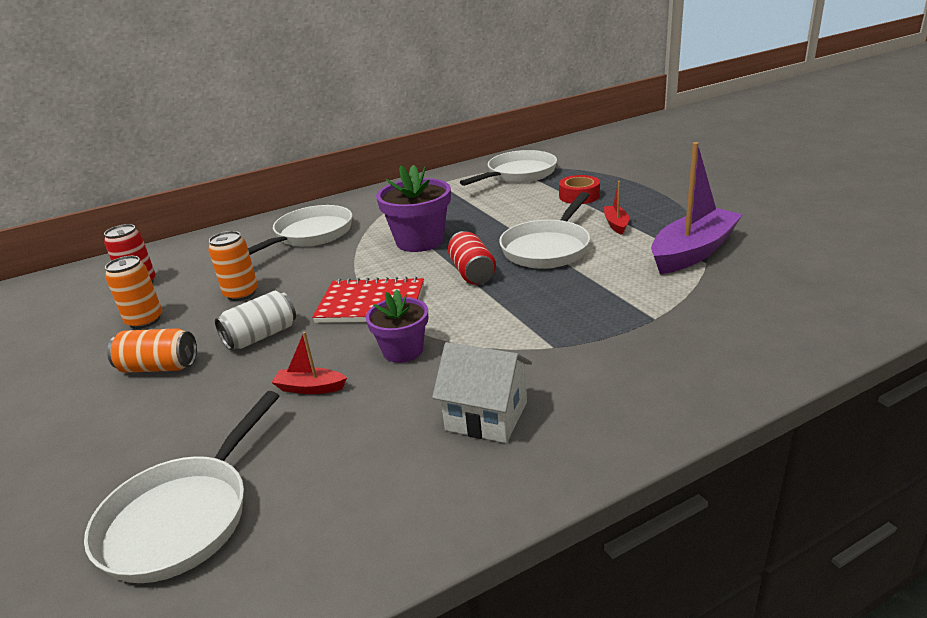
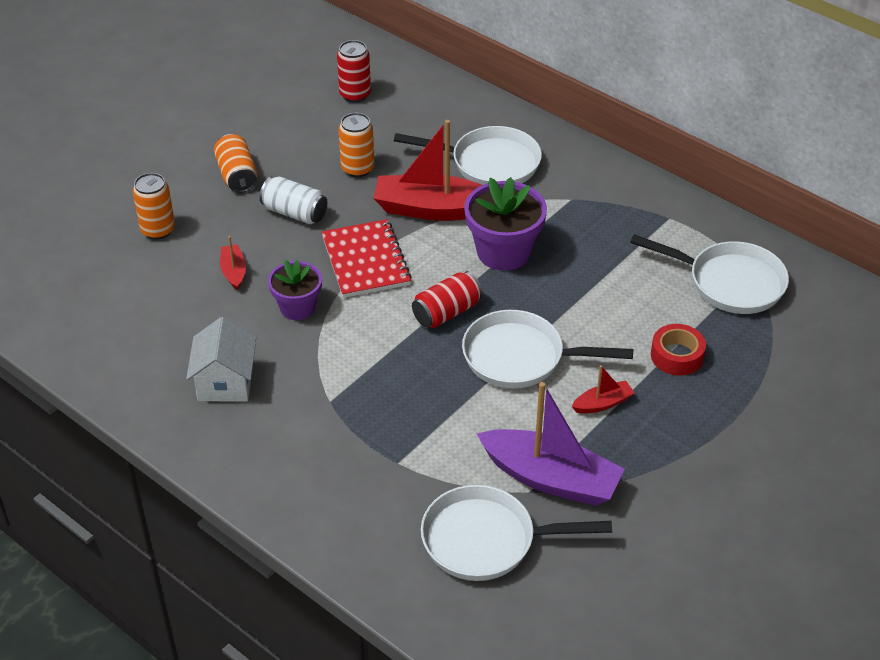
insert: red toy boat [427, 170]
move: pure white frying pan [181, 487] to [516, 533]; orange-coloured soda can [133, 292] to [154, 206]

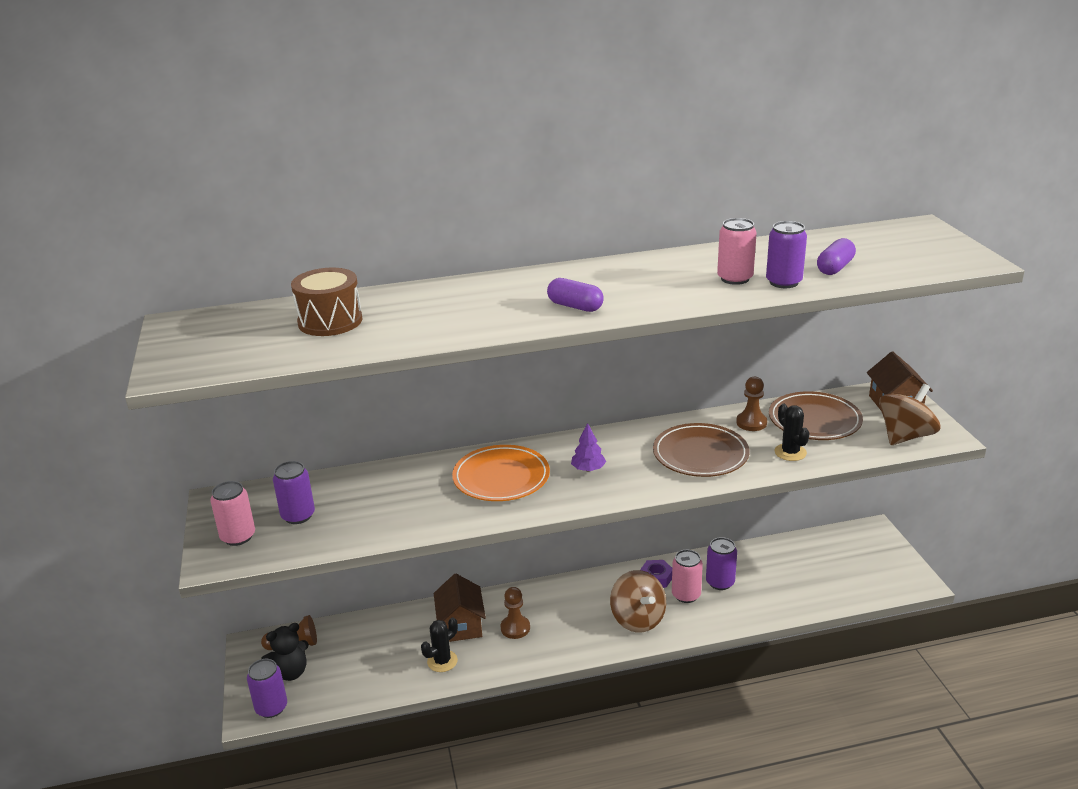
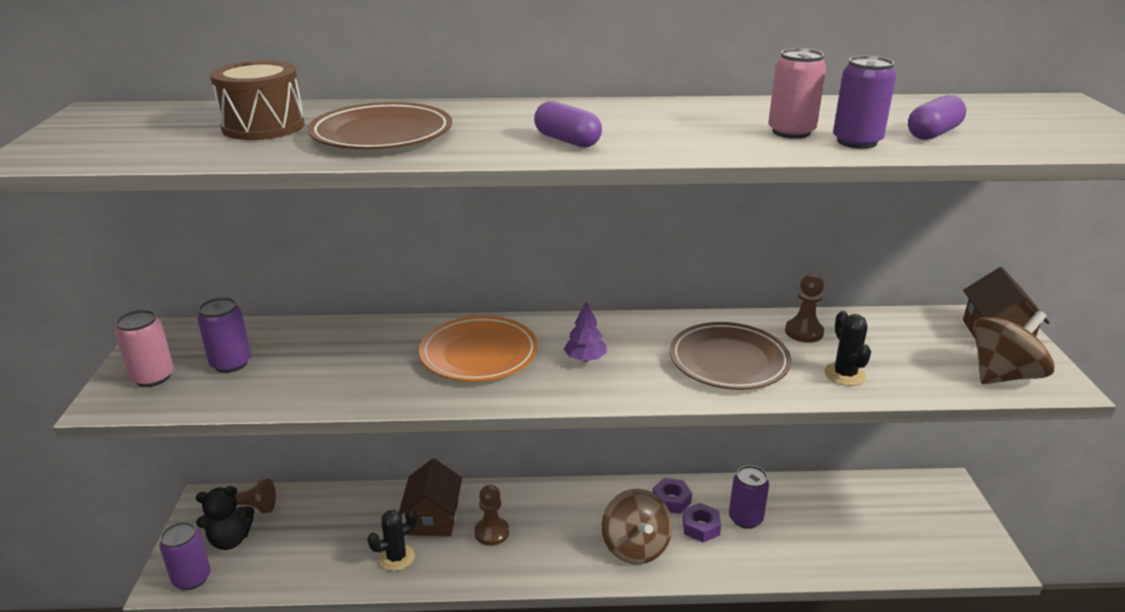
move: russet flat dish [816, 415] to [380, 126]
replace: pink soda can [687, 576] to violet nut [701, 522]

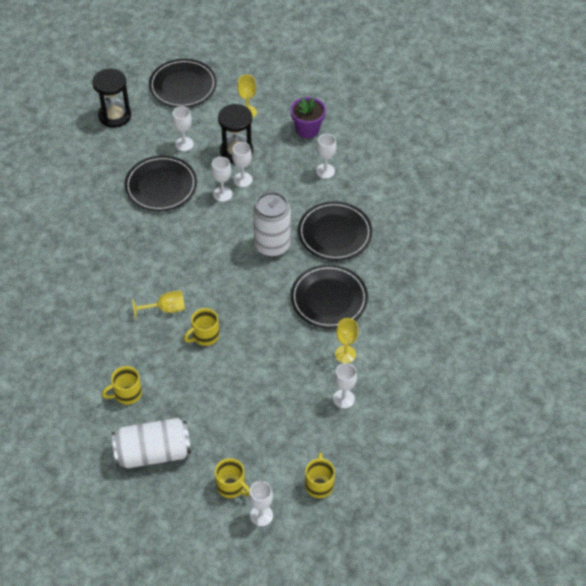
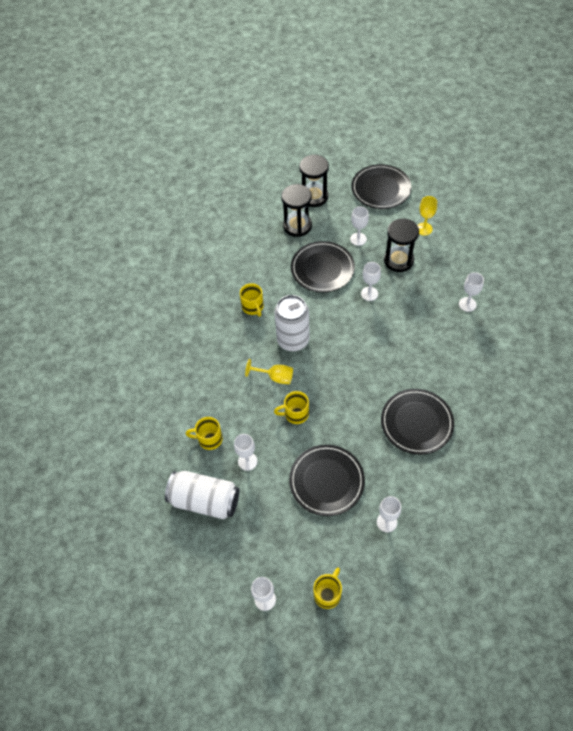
delete: violet plant pot [308, 117]; yellow chalice [346, 340]
insert: jet-black sand timer [296, 210]
move: yellow mug [232, 478] to [252, 300]; pure white chalice [242, 164] to [245, 452]; pure white soda can [272, 224] to [292, 323]; jet-black flat dish [335, 231] to [327, 480]

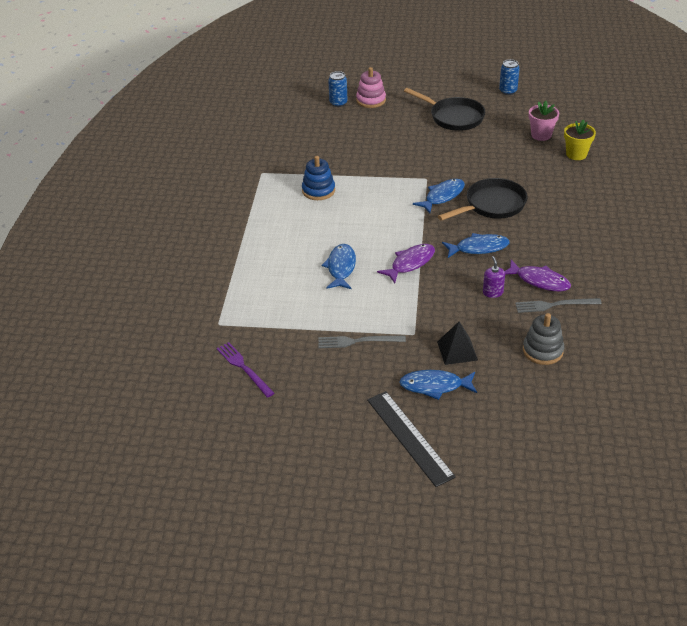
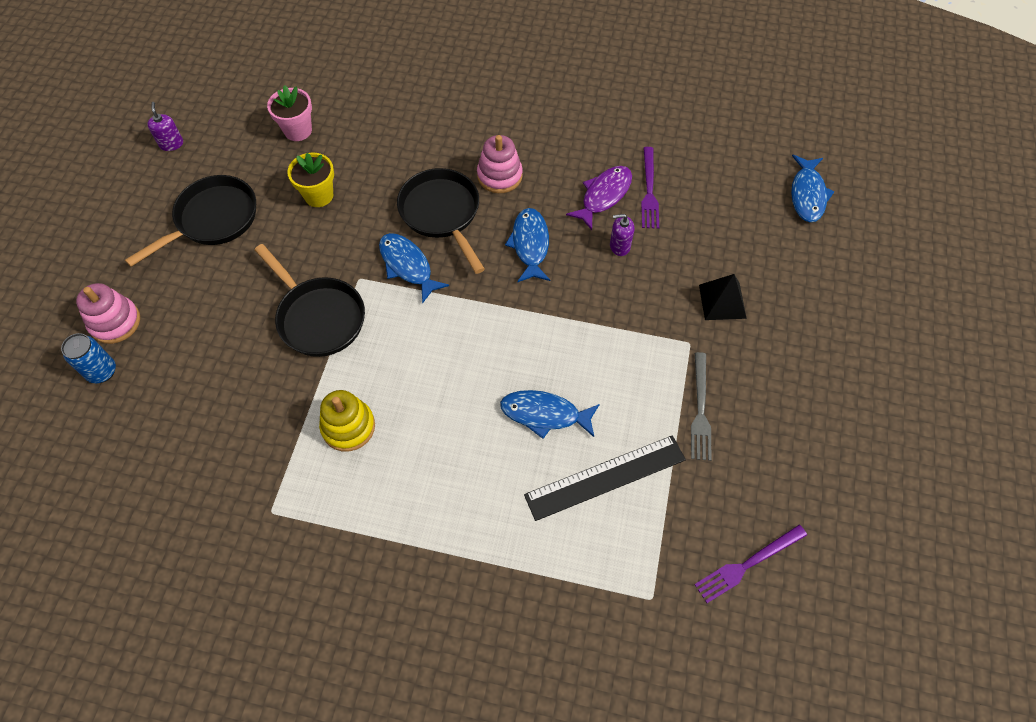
delete: violet toy fish [406, 263]; ash-grey stacking toy [543, 339]
insert: jet-black frying pan [310, 300]; pink stacking toy [500, 164]
move: jet-black straightedge [411, 439] to [605, 478]; cobalt toy fish [438, 385] to [813, 188]; yellow plant pot [580, 139] to [310, 180]
replace: cobalt soda can [509, 77] to violet pump bottle [165, 126]
recolor: cobalt stacking toy [318, 178] to yellow stacking toy [347, 420]; ash-grey table fork [558, 305] to violet table fork [650, 188]

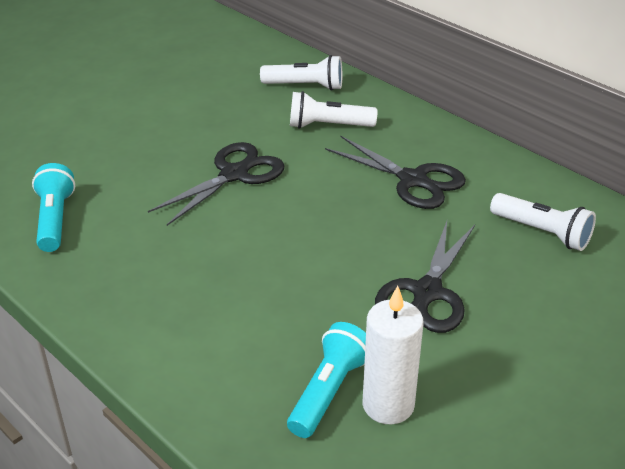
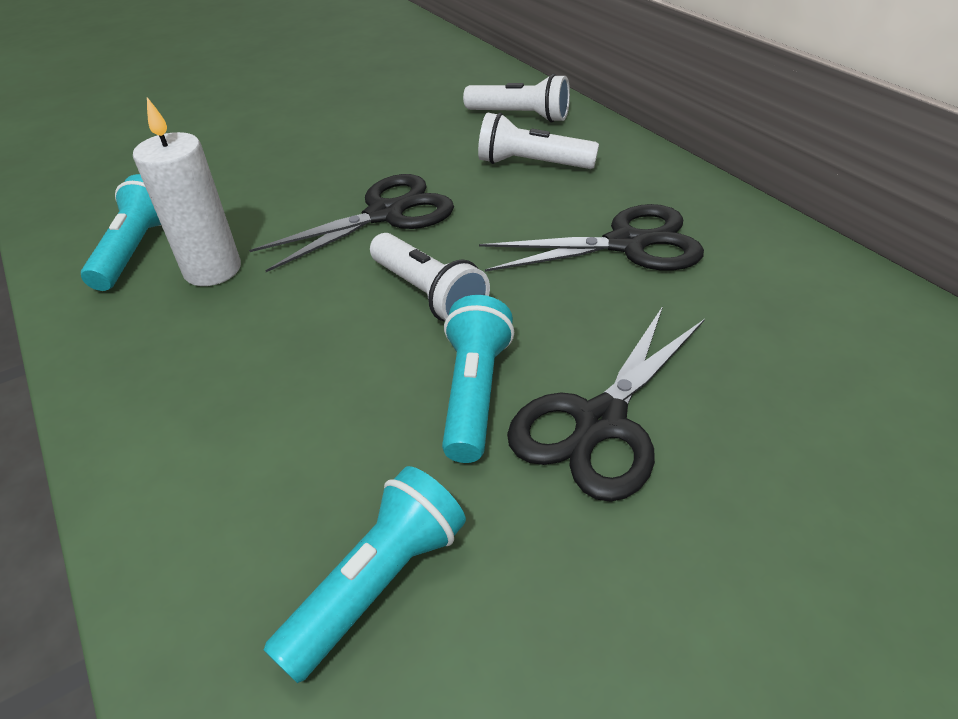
insert: teal pocket torch [478, 379]
move: pure white pillar candle [393, 355] to [187, 191]; pure white pocket torch [543, 222] to [430, 277]
rotate: jet-black scissors [395, 172] = [591, 238] 60 degrees counterclockwise

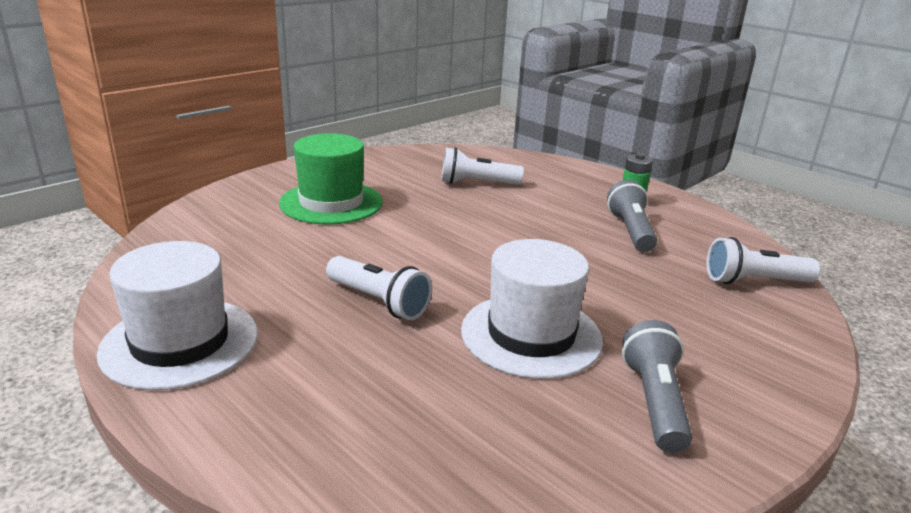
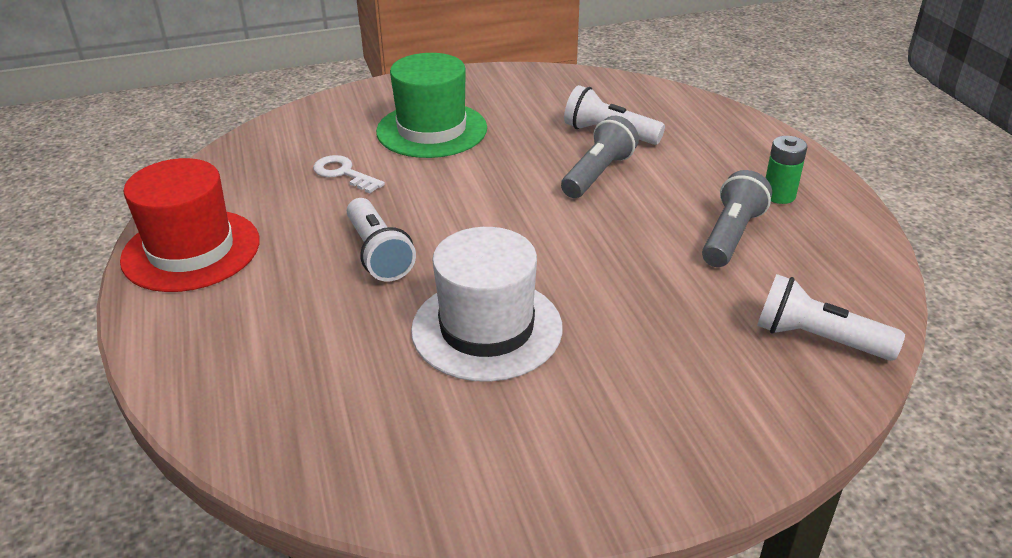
insert: pure white door key [349, 174]
move: ash-grey pocket torch [657, 386] to [600, 157]
recolor: pure white top hat [177, 315] to red top hat [190, 225]

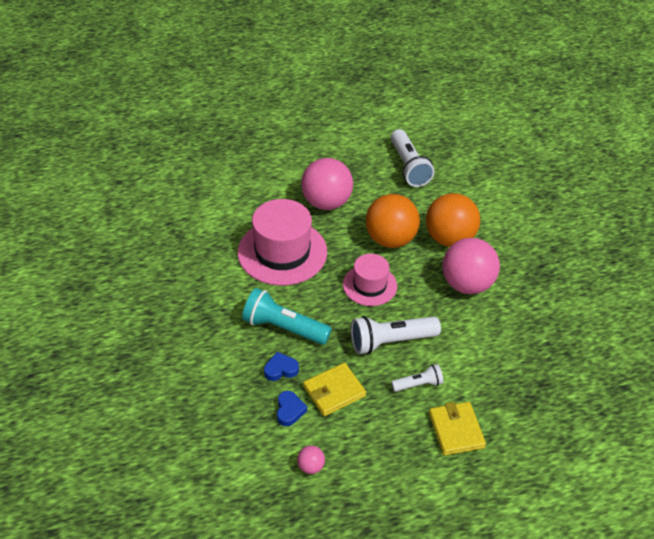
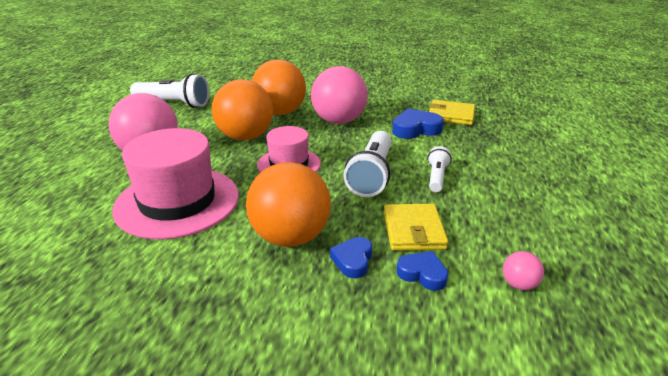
insert: cobalt love heart [418, 123]
move: yellow card wallet [457, 429] to [452, 112]
replace: teal pocket torch [287, 316] to orange-coloured play ball [288, 204]

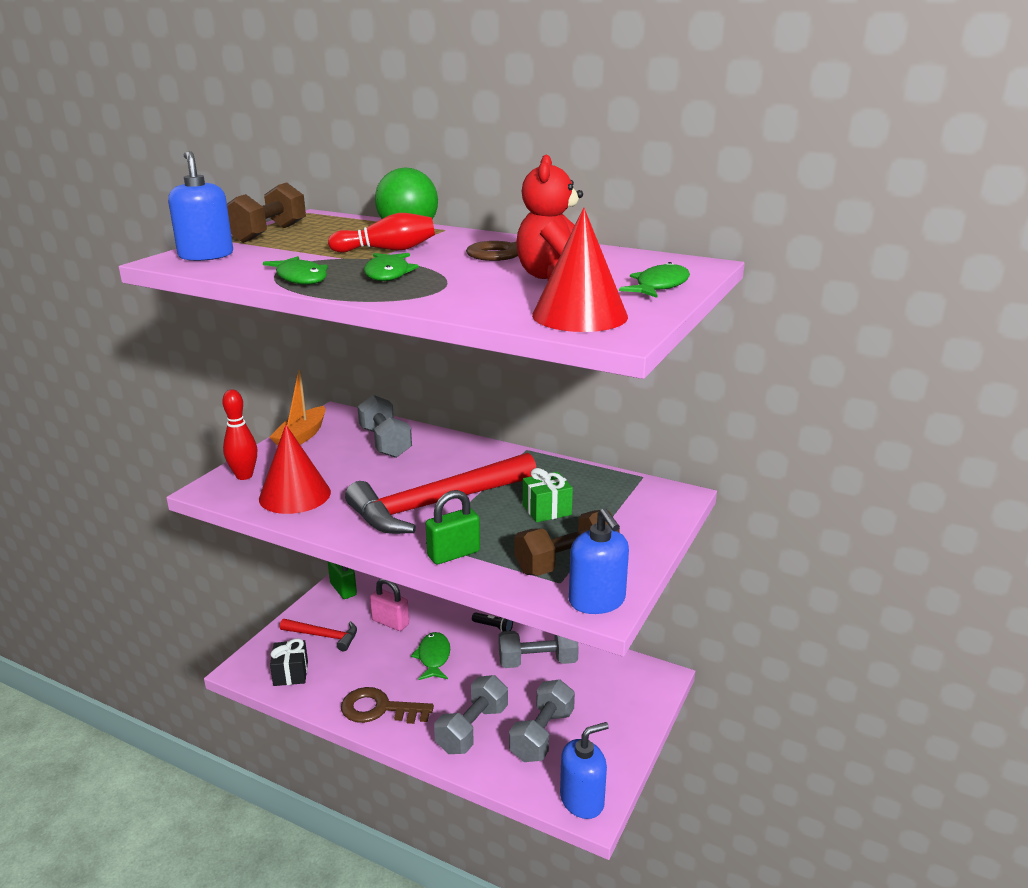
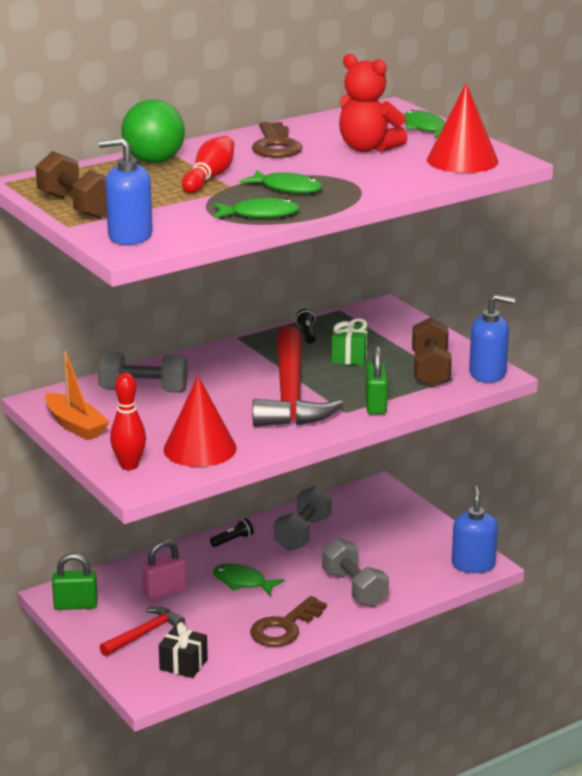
delete: ash-grey free weight [542, 720]
insert: jet-black pocket torch [306, 326]

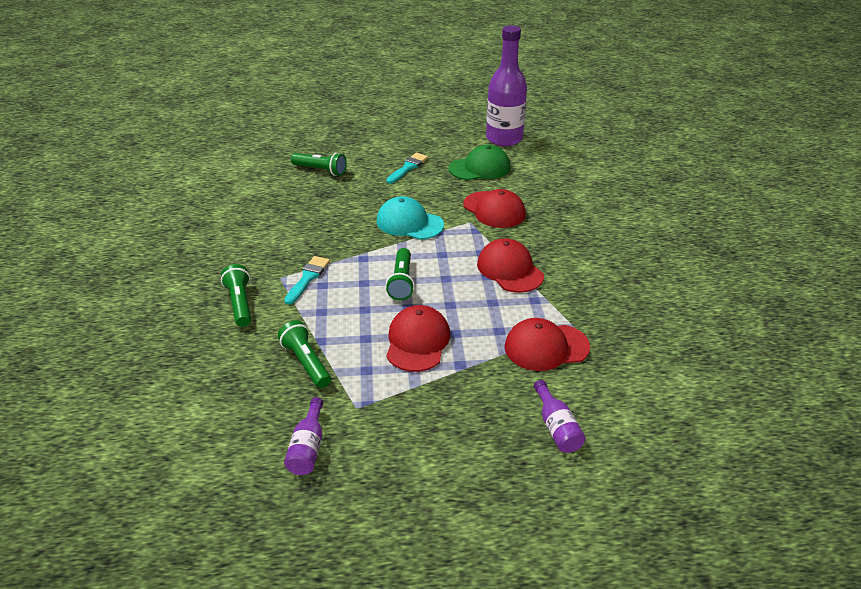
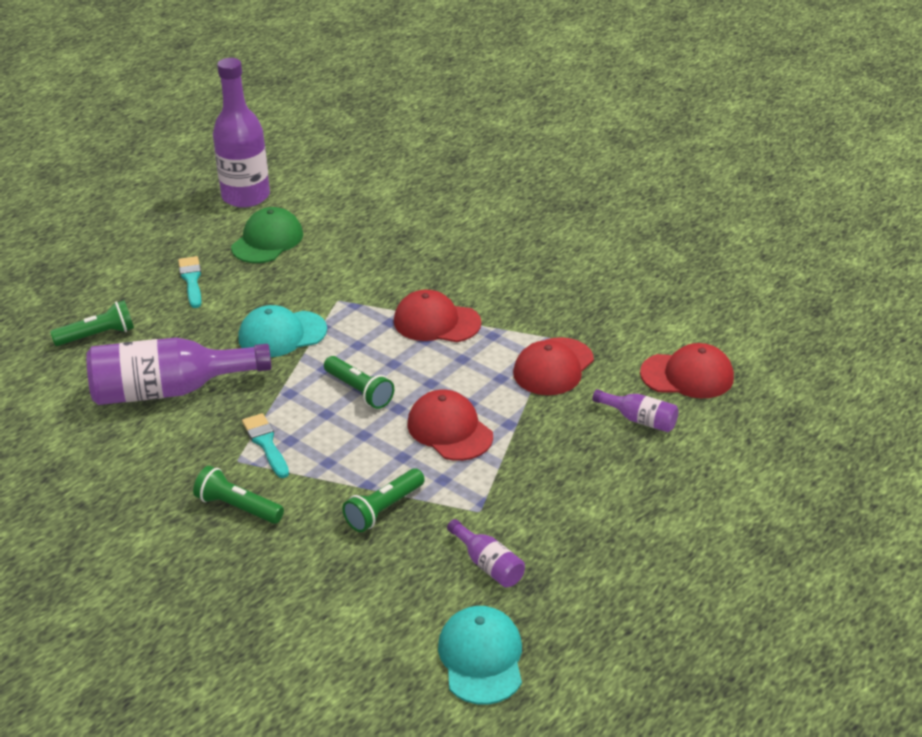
insert: violet flask [178, 371]; teal baseball cap [480, 655]
move: red baseball cap [494, 208] to [687, 370]
rotate: green pocket torch [304, 354] = [383, 500] 60 degrees counterclockwise

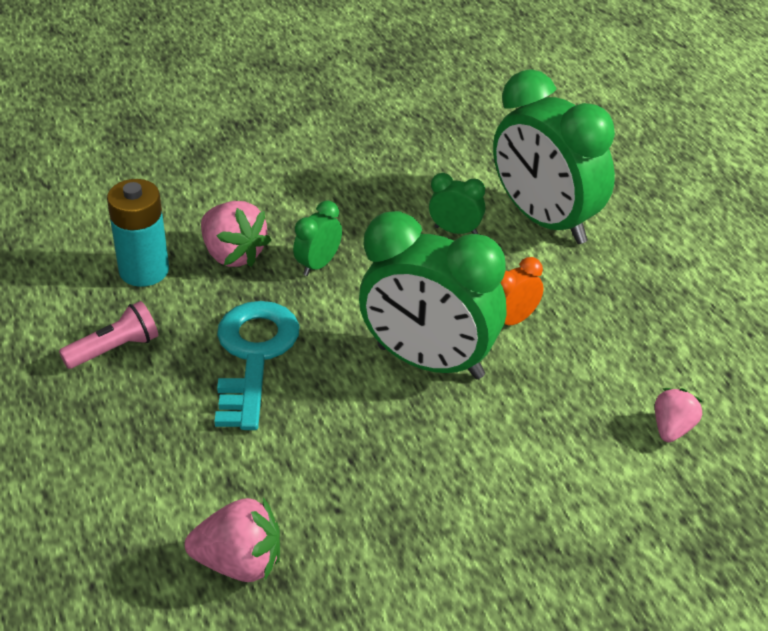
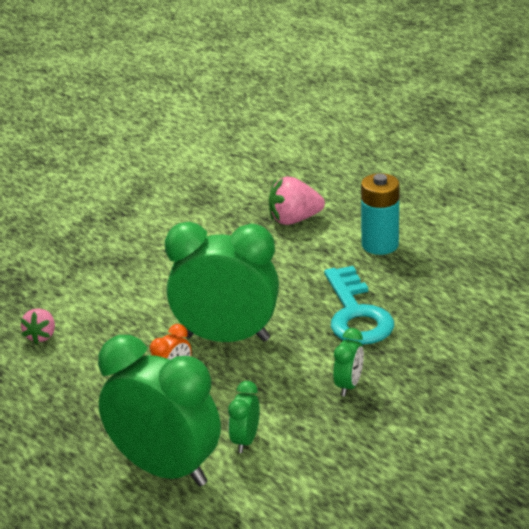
delete: pink pocket torch [108, 335]; pink toy strawberry [236, 234]
move: teal power cell [138, 233] to [380, 214]
rotate: green alarm clock [457, 203] = [244, 417] 105 degrees clockwise

